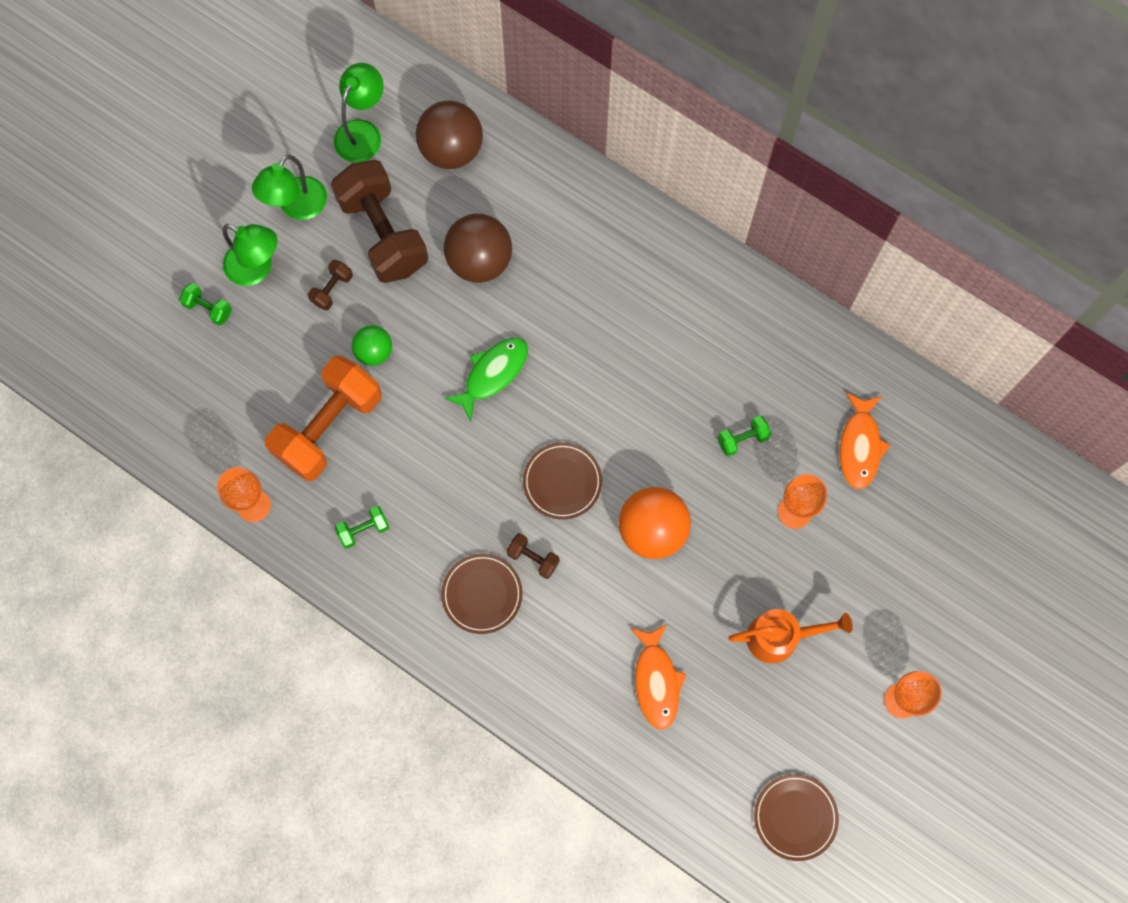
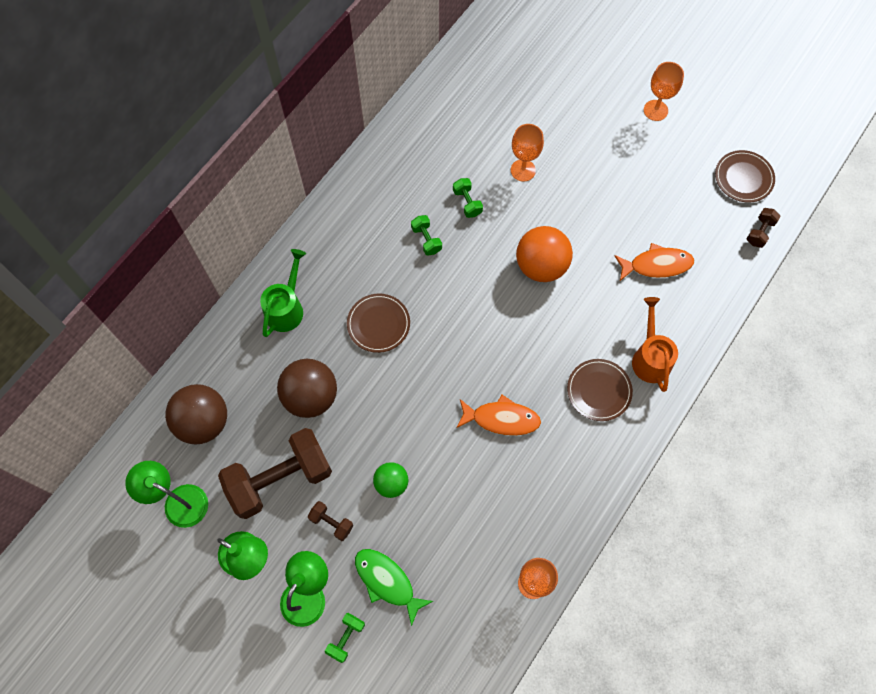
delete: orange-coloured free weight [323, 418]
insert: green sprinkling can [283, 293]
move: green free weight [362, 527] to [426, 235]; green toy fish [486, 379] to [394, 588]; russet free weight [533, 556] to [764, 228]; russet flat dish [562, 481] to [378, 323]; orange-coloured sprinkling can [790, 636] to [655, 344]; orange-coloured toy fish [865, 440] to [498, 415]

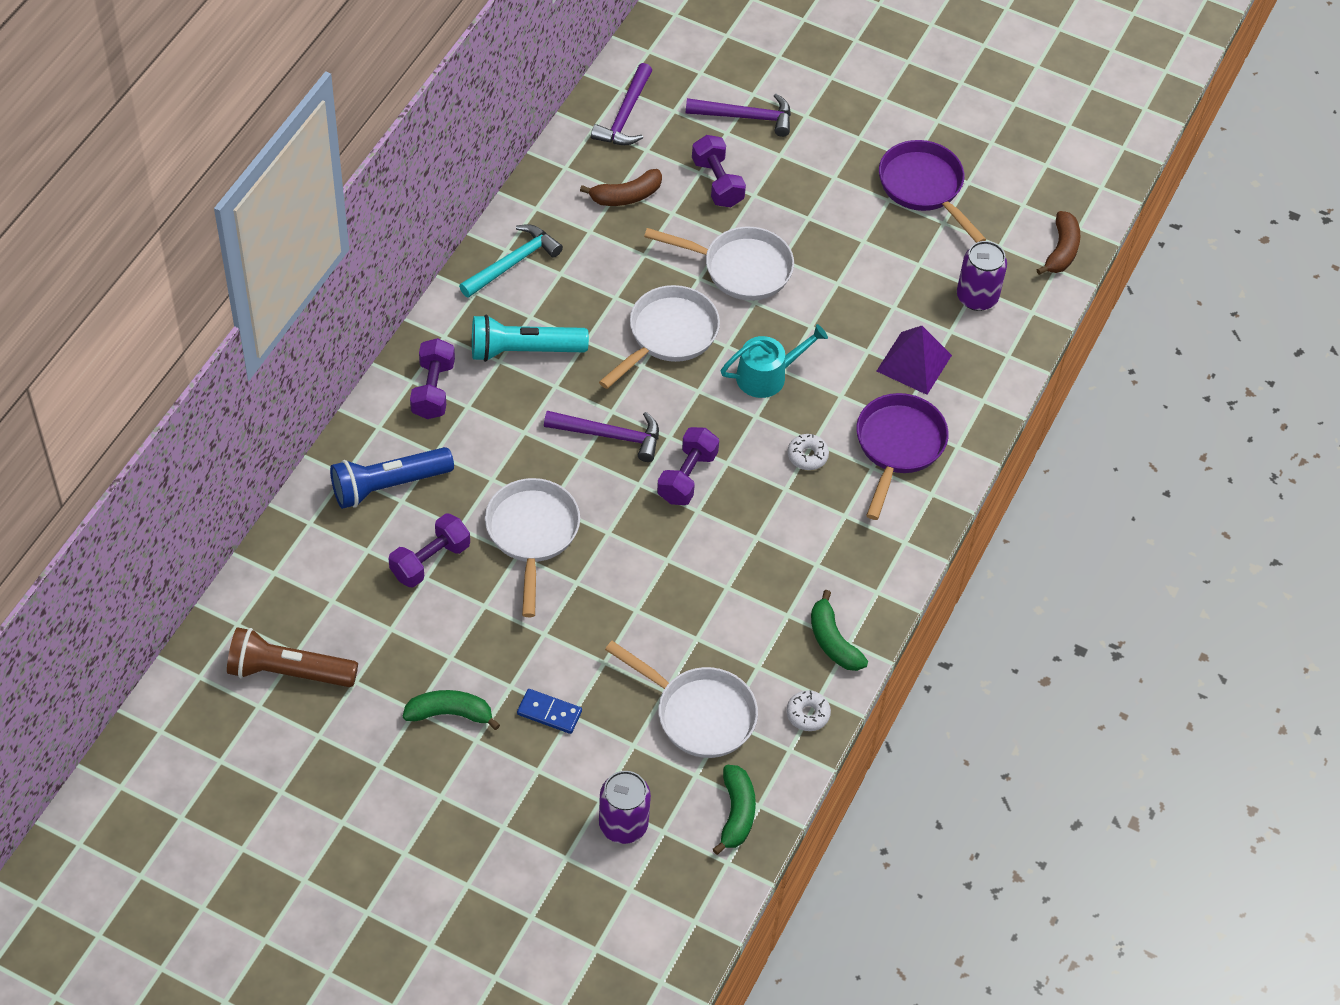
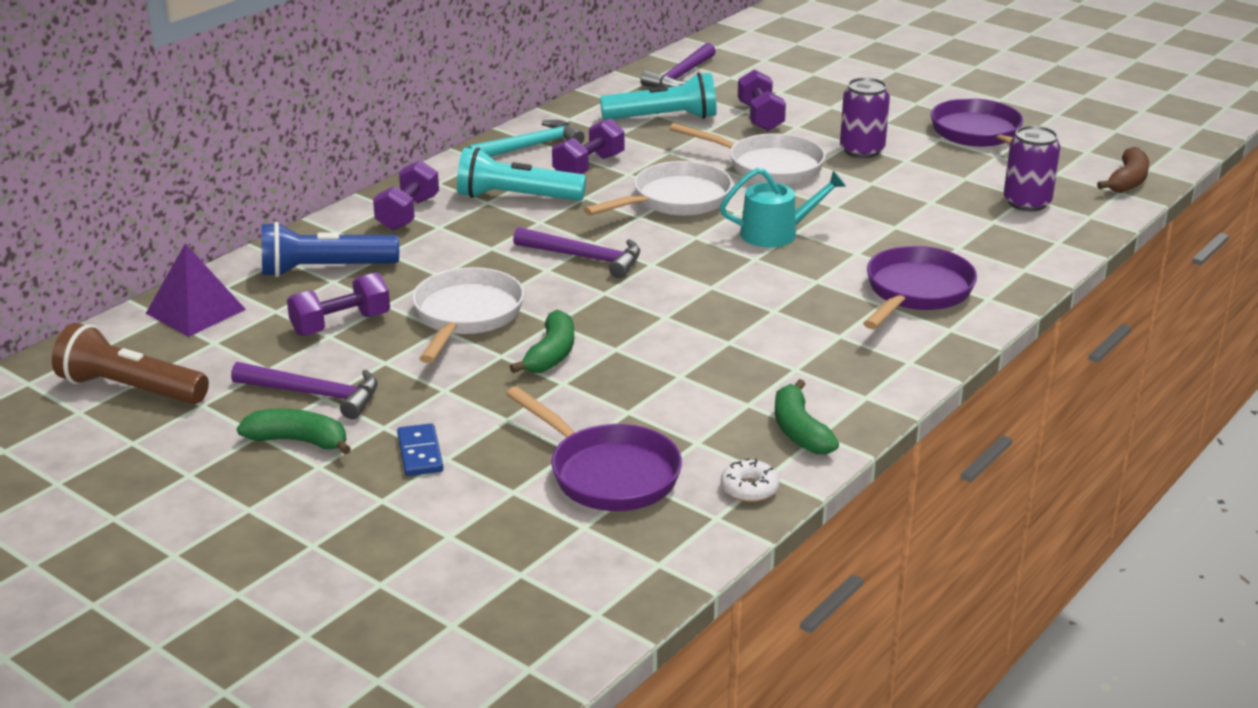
delete: pure white donut [808, 452]
move: violet soda can [625, 807] to [865, 117]; violet free weight [688, 466] to [588, 146]; violet carpenter's hammer [738, 115] to [304, 390]; green banana [734, 810] to [542, 341]; violet pyramid shape [914, 360] to [196, 290]
replace: russet banana [621, 187] to teal pocket torch [658, 96]
recolor: pure white frying pan [681, 699] to violet frying pan [594, 448]
rotate: cobalt domino piece [549, 711] = [420, 449] 45 degrees clockwise

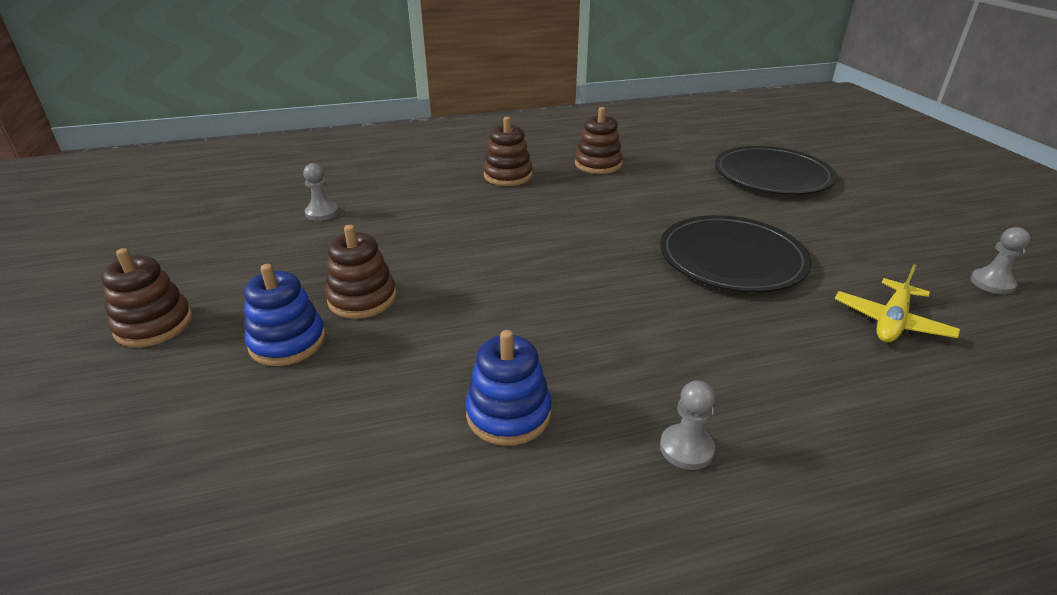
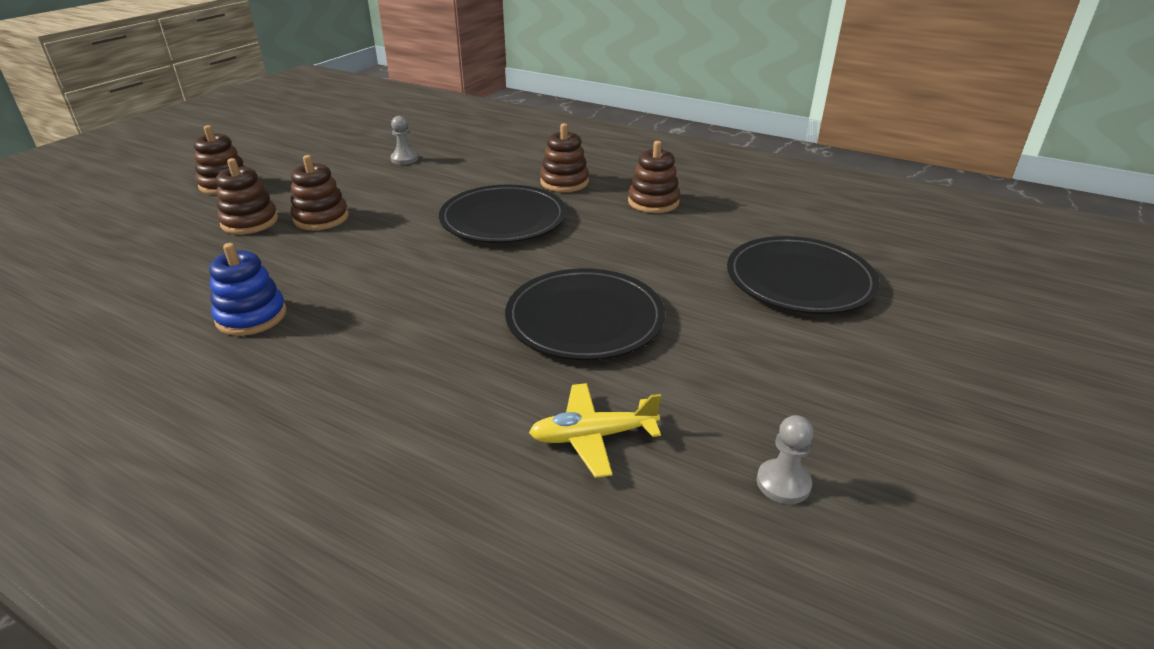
delete: ash-grey game pawn [687, 425]
insert: jet-black flat dish [503, 214]
recolor: cobalt stacking toy [285, 315] to russet stacking toy [247, 196]

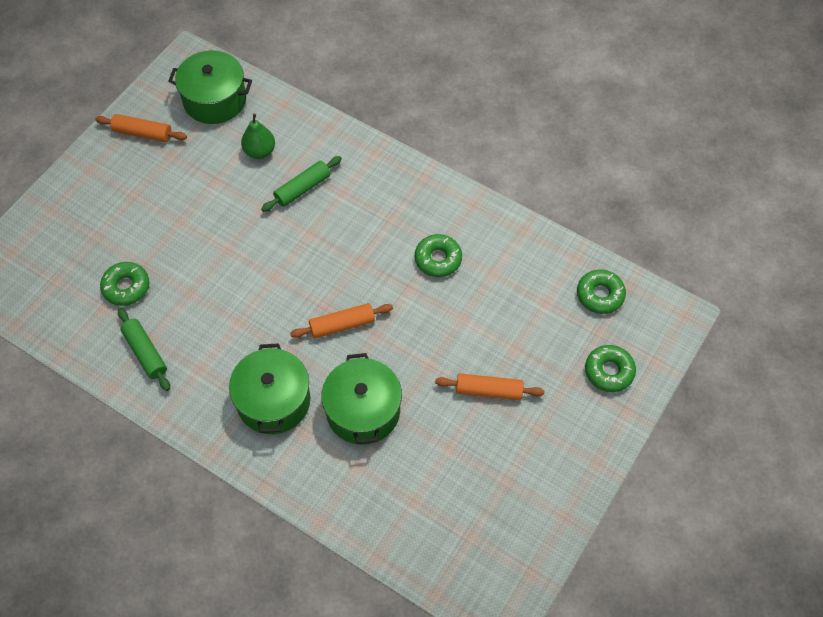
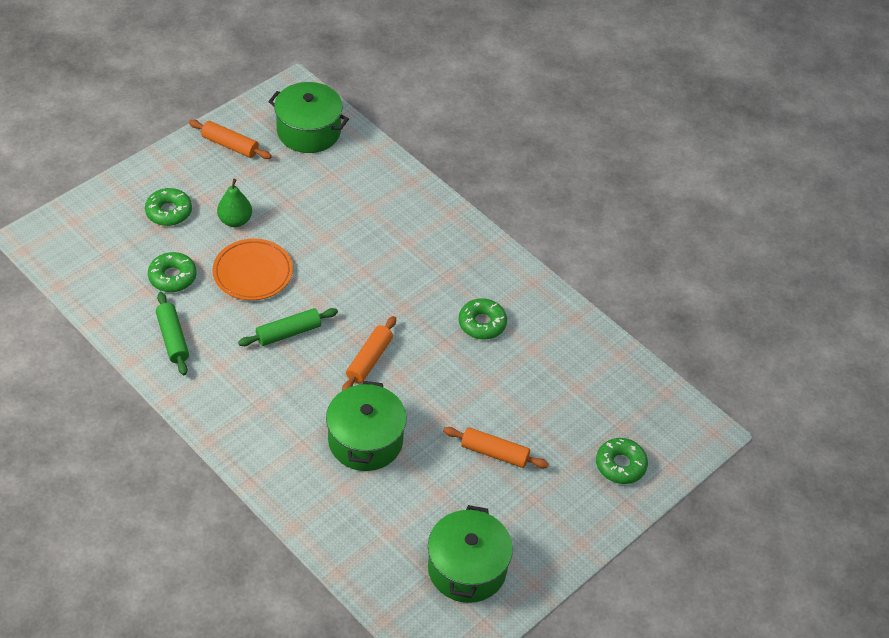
insert: orange-coloured flat dish [252, 269]
move: green stockpot [269, 388] to [470, 554]; green toy pear [258, 136] to [234, 203]; green pastry roller [301, 184] to [288, 327]; green donut [601, 292] to [168, 207]
rotate: orange-coloured pastry roller [341, 320] = [369, 353] 60 degrees counterclockwise

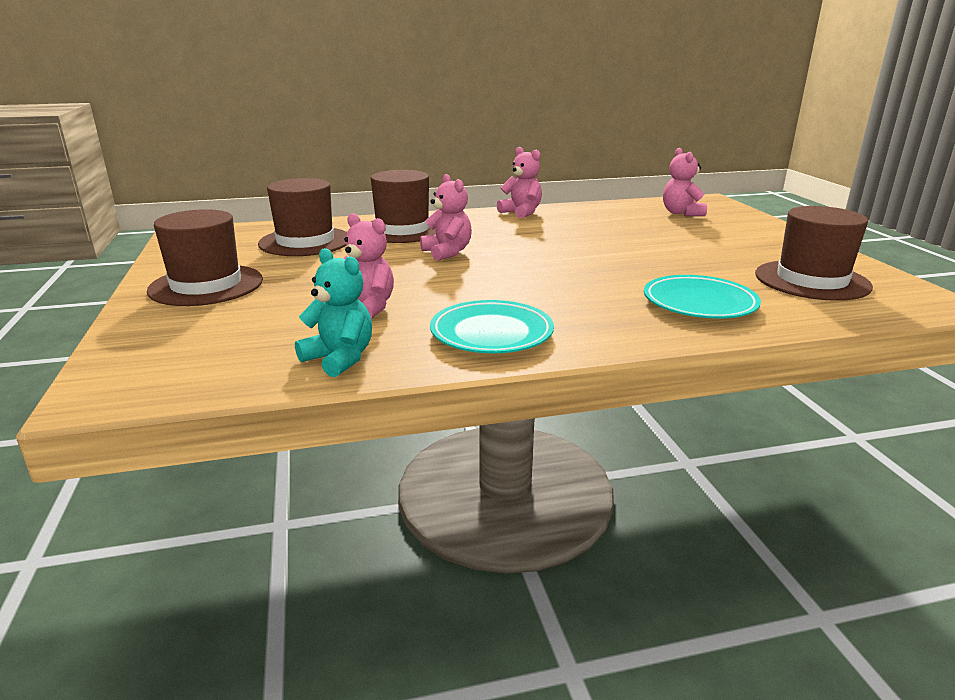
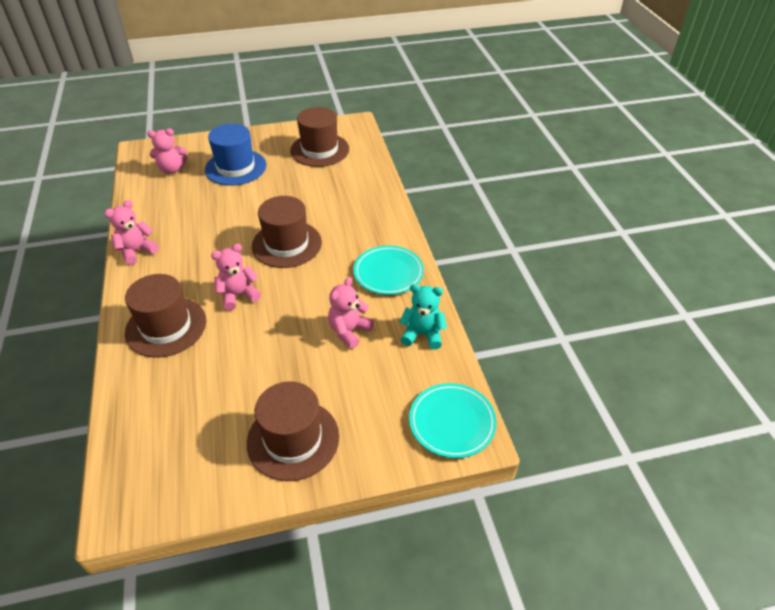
insert: cobalt top hat [235, 154]
move: russet top hat [302, 217] to [287, 232]; teal flat dish [702, 296] to [453, 420]
rotate: teal teddy [333, 312] = [423, 317] 60 degrees clockwise

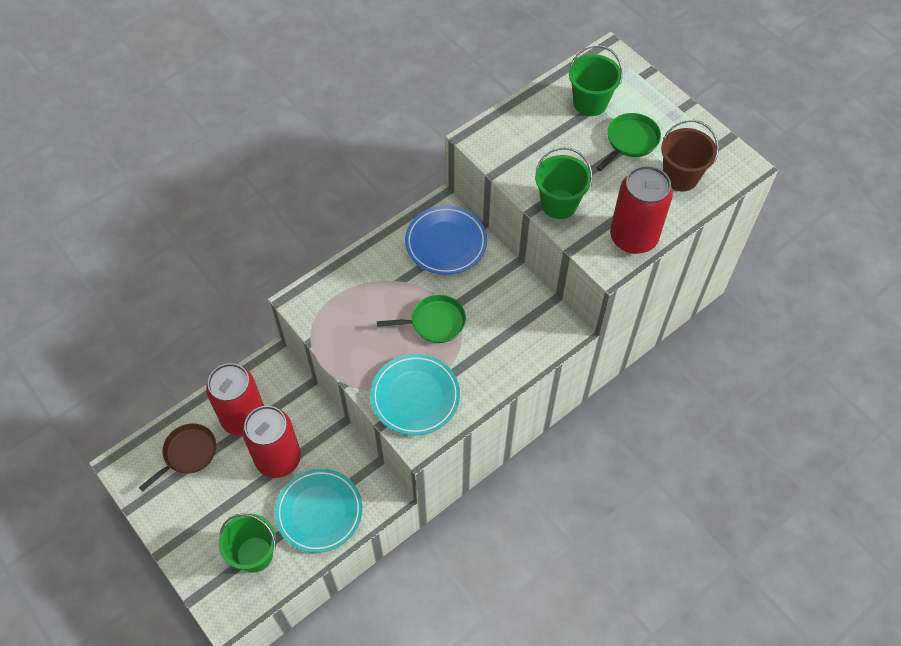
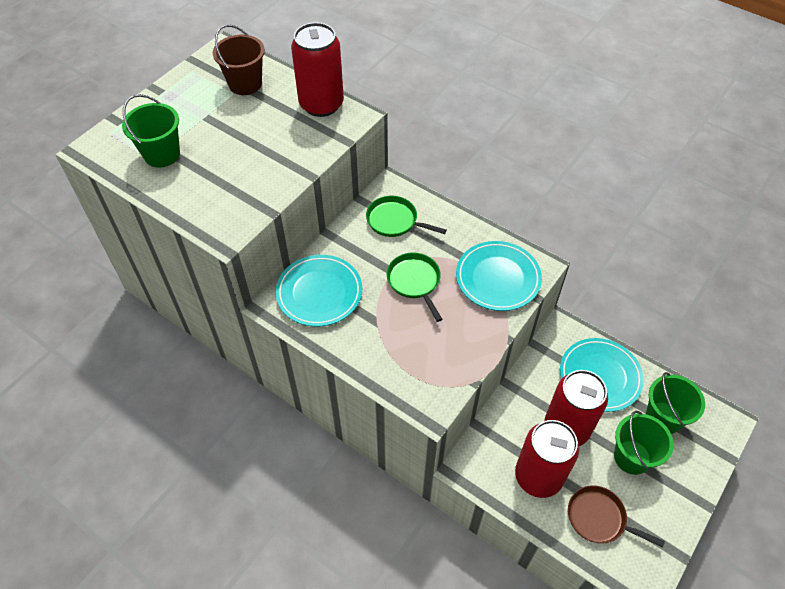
move: green sand bucket [564, 183] to [644, 443]; green frying pan [628, 142] to [406, 216]
recolor: cobalt flat dish [446, 240] to teal flat dish [318, 291]

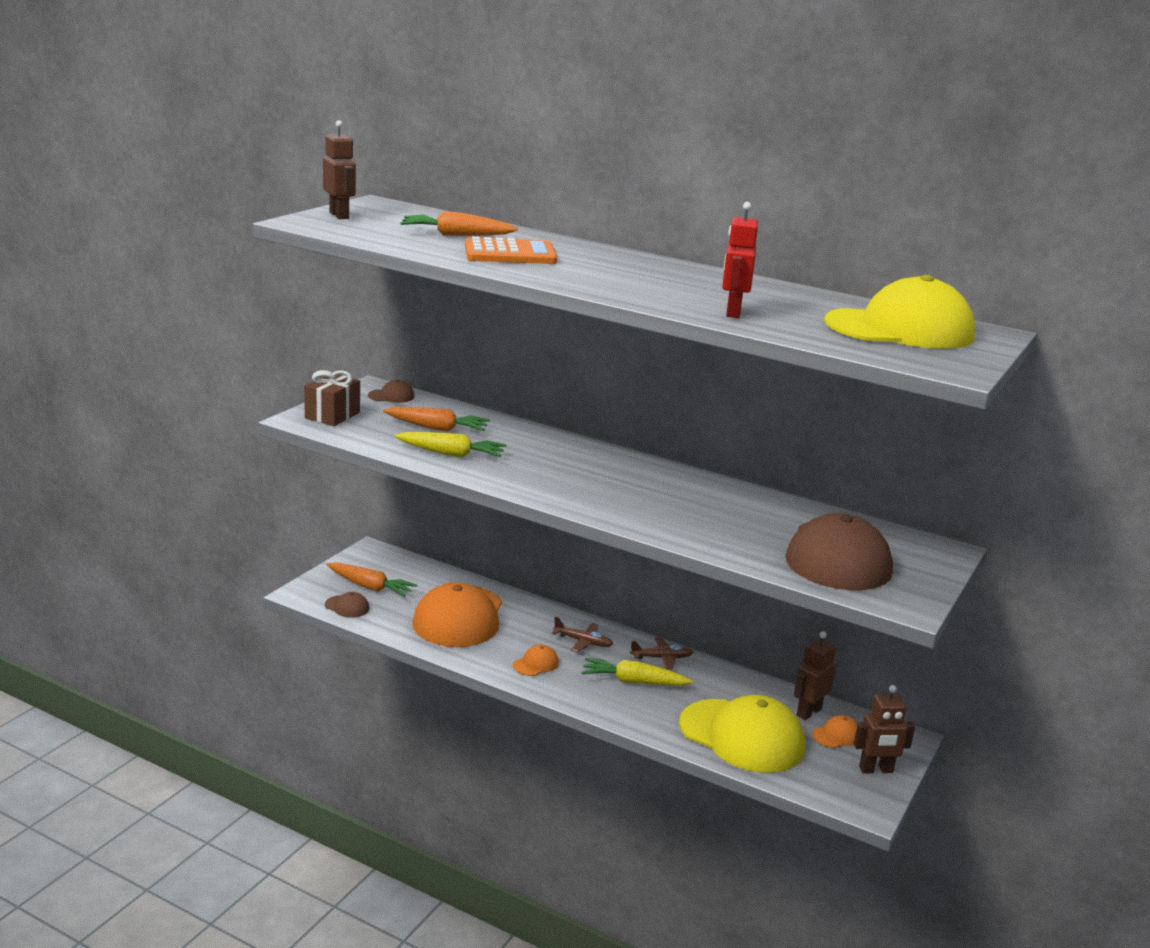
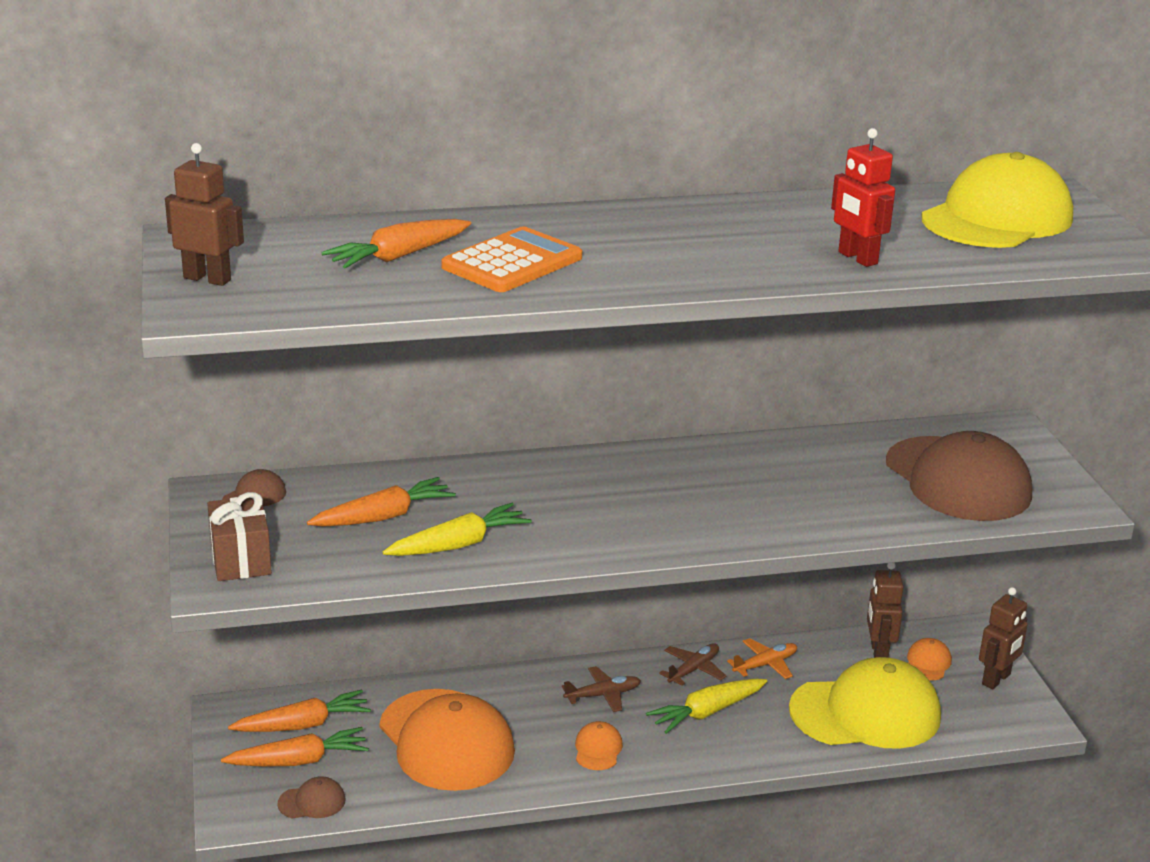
insert: orange-coloured toy carrot [299, 710]; orange-coloured toy plane [762, 658]

